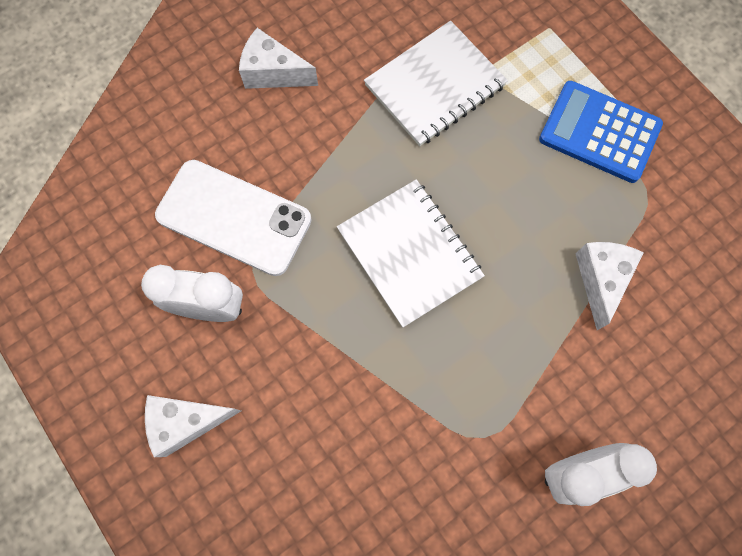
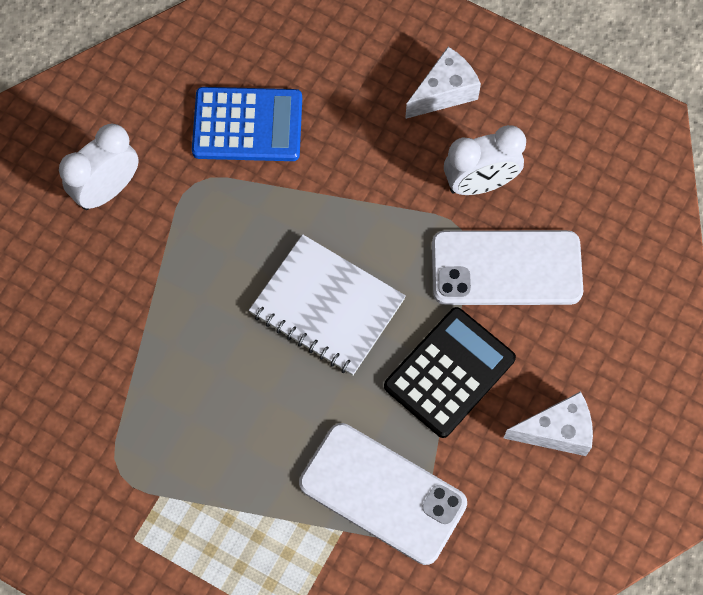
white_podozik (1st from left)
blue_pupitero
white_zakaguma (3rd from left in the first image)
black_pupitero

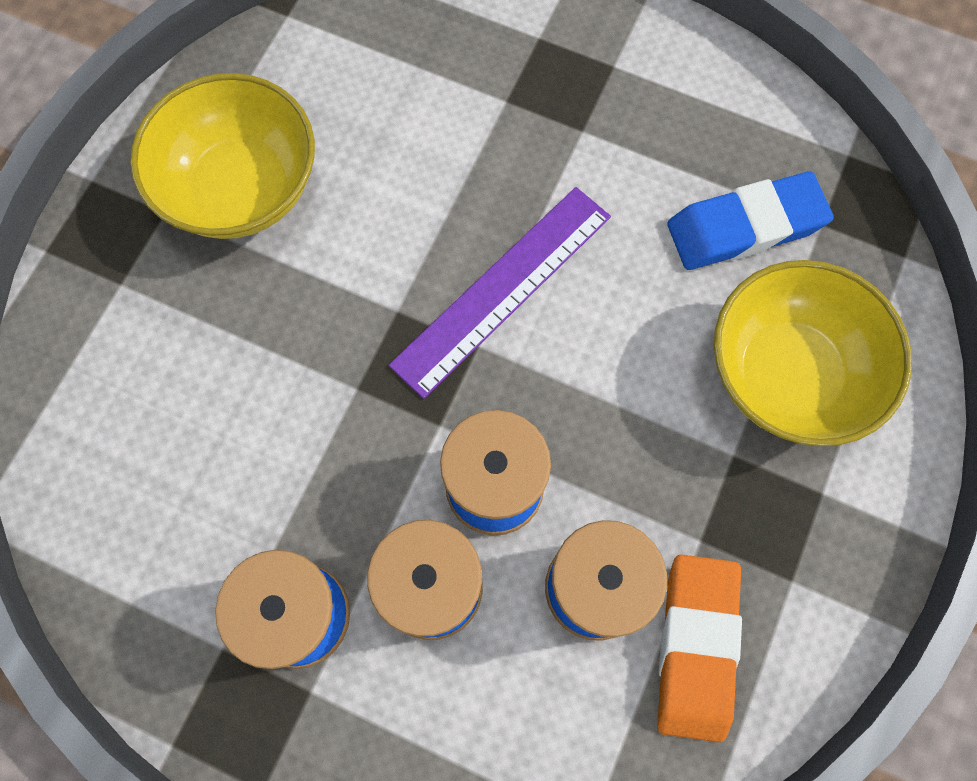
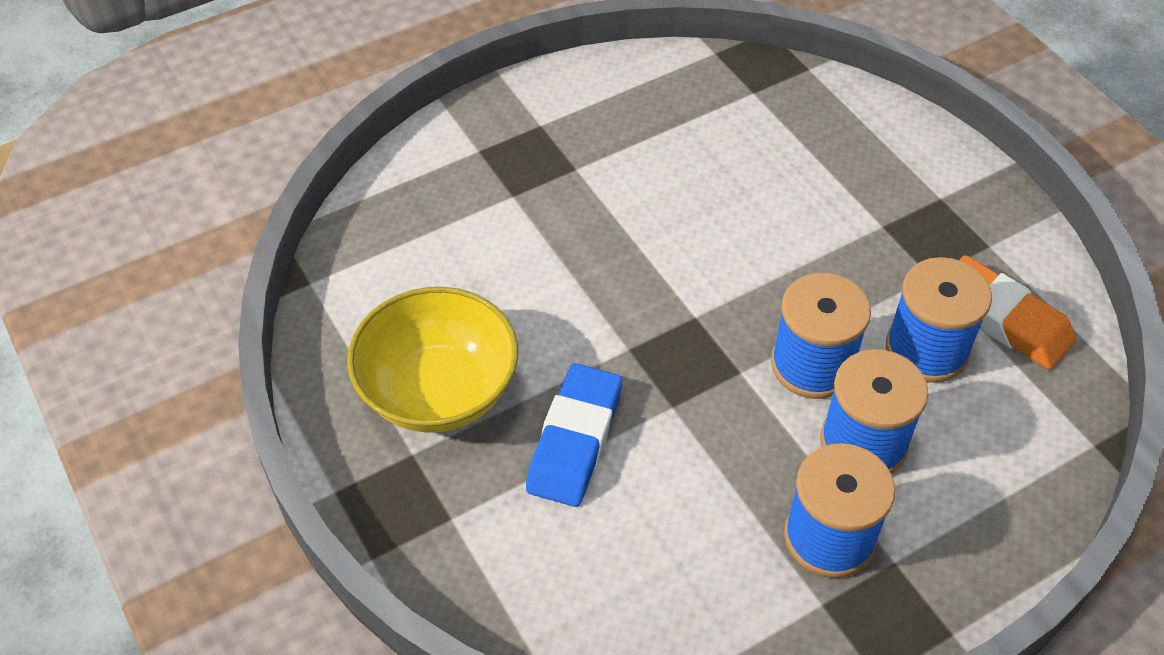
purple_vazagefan
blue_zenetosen
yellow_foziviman (2nd from left in the first image)

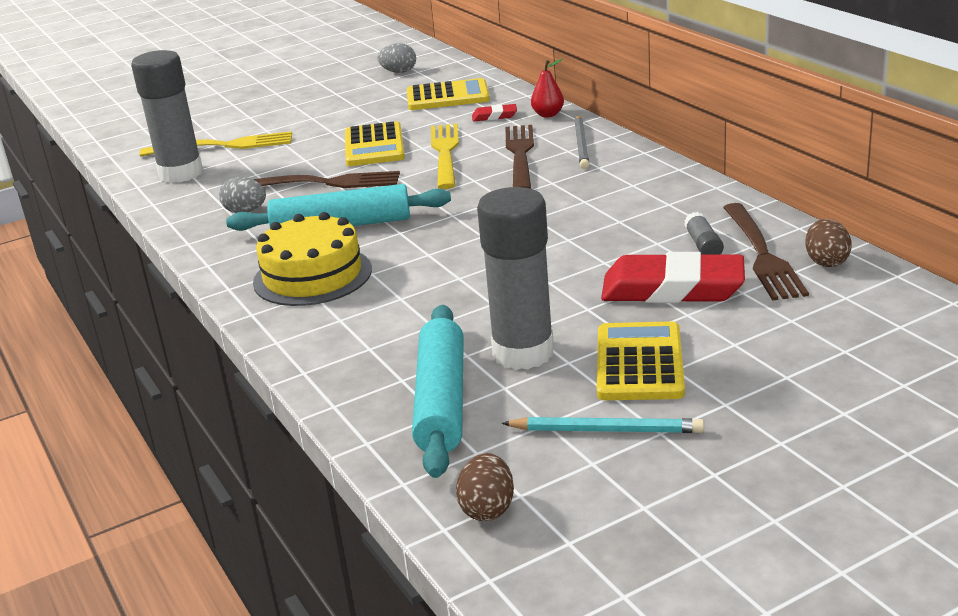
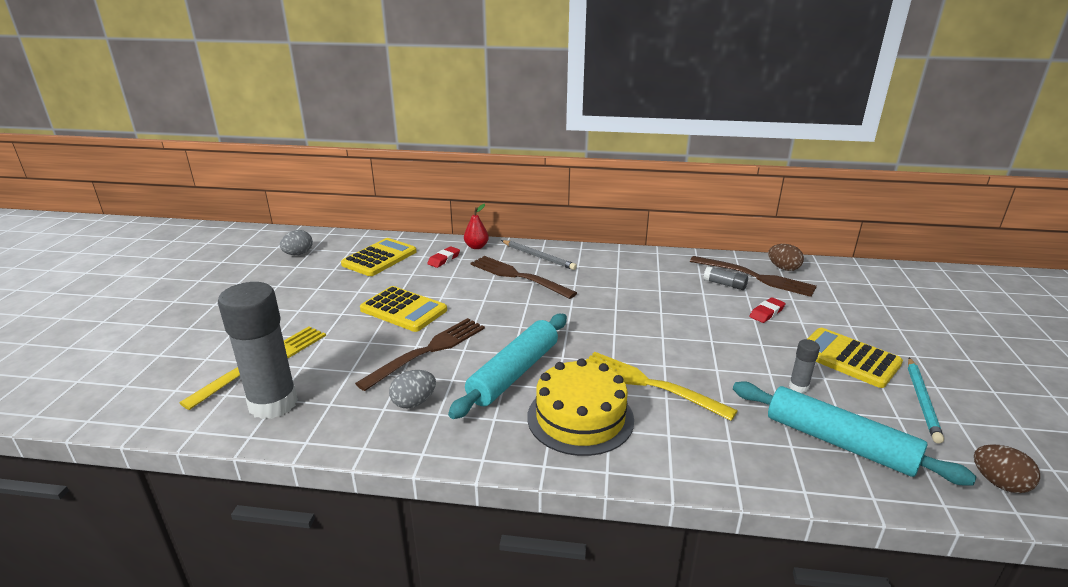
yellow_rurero (2nd from left)
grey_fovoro (3rd from left)
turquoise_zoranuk
red_zenetosen (2nd from left)

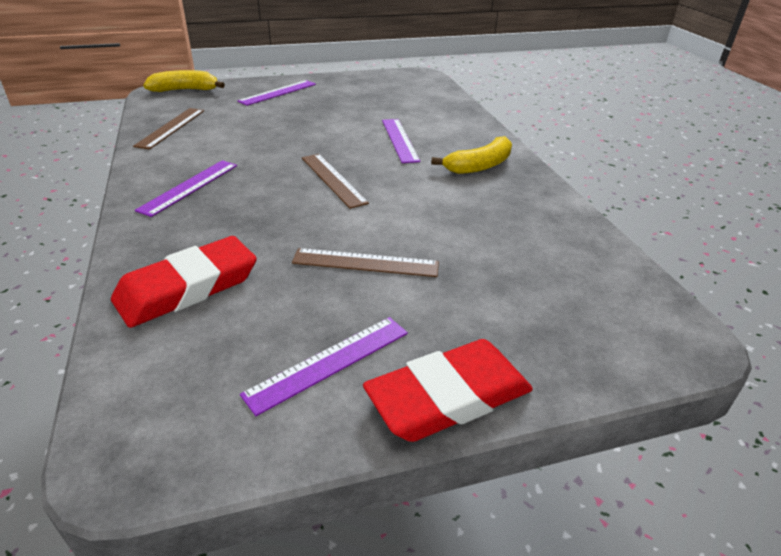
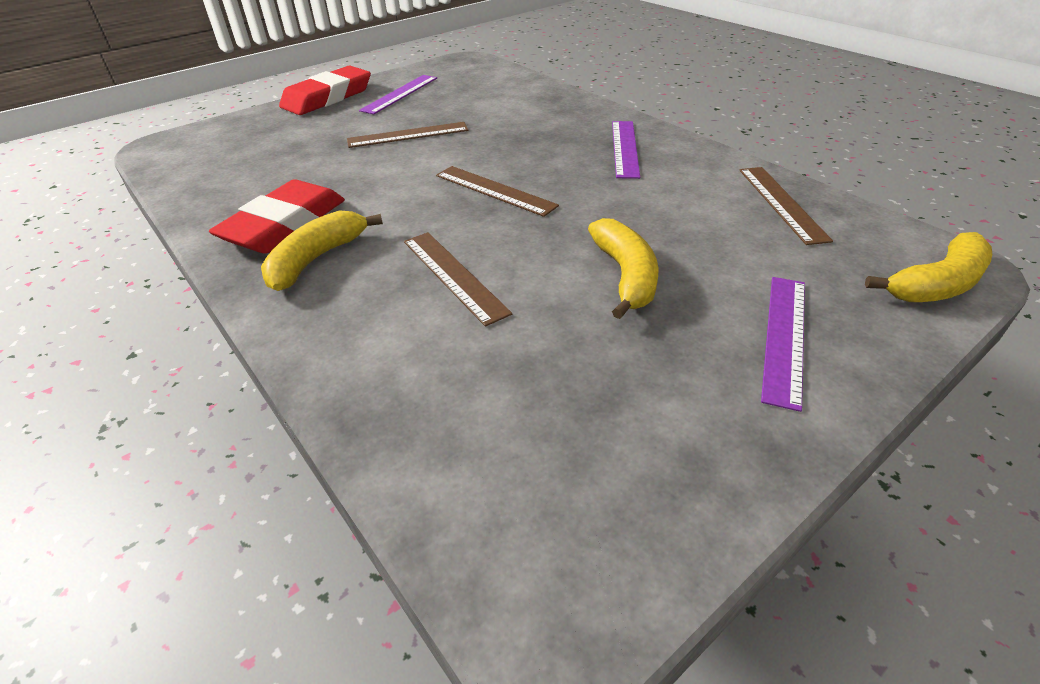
red_zenetosen (1st from left)
brown_vazagefan (2nd from left)
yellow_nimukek (2nd from left)

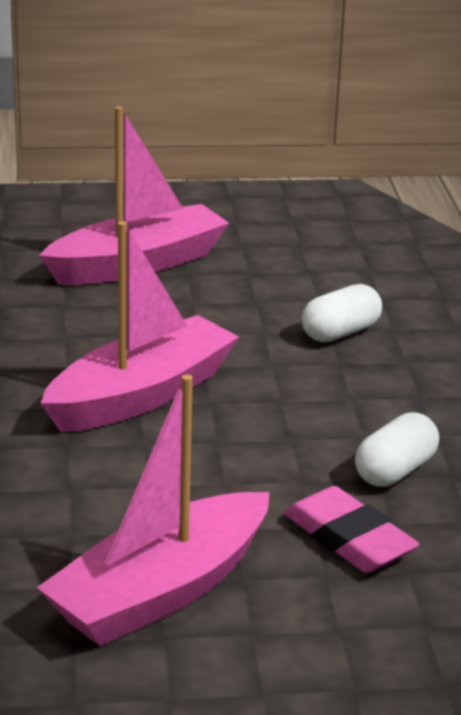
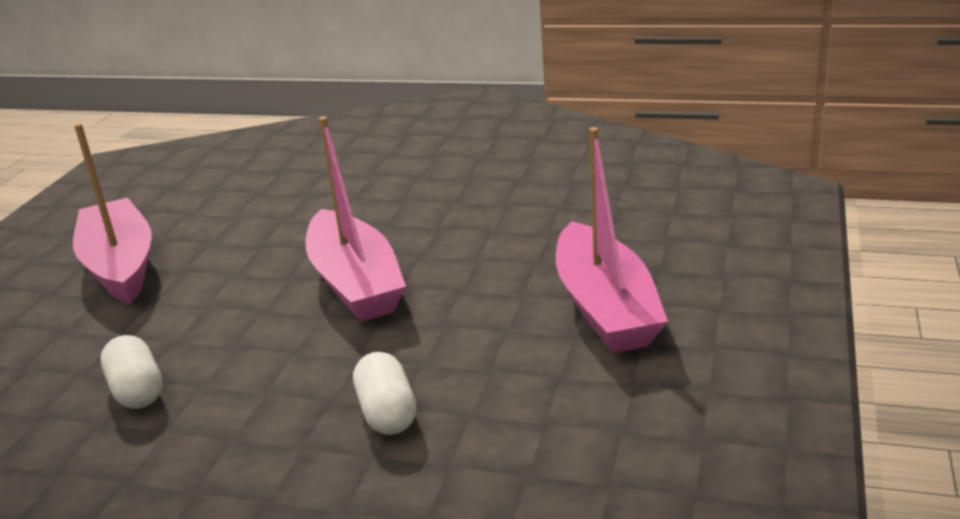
pink_zenetosen

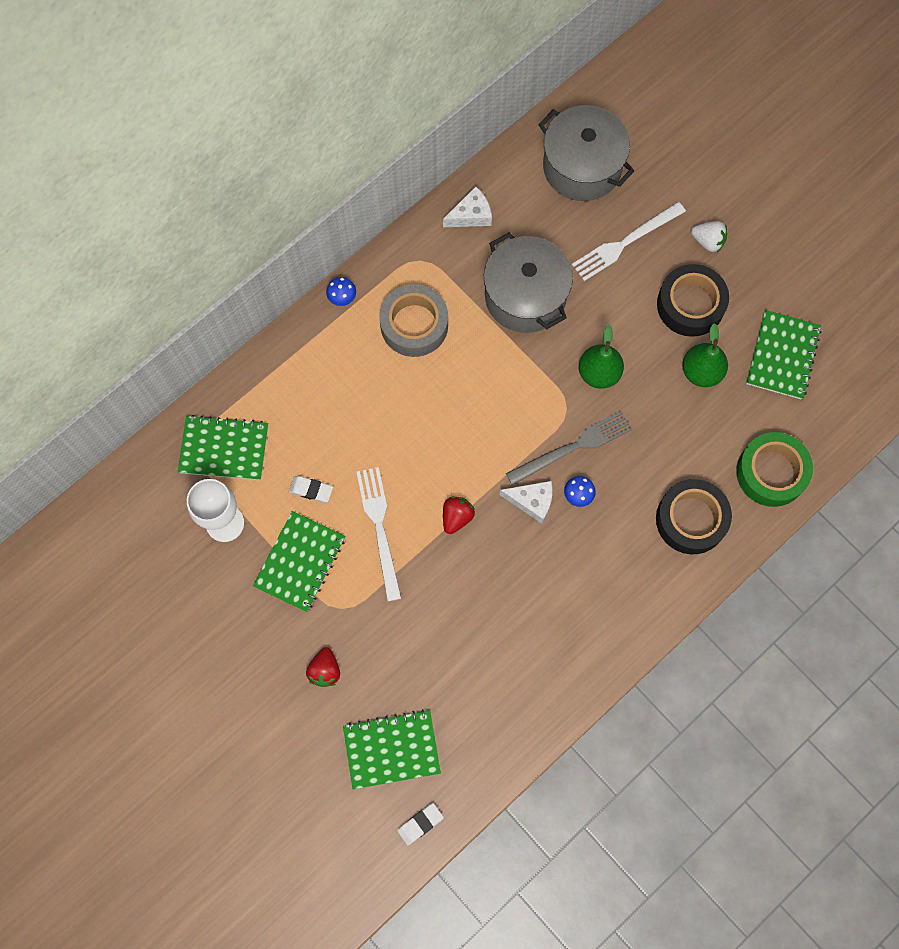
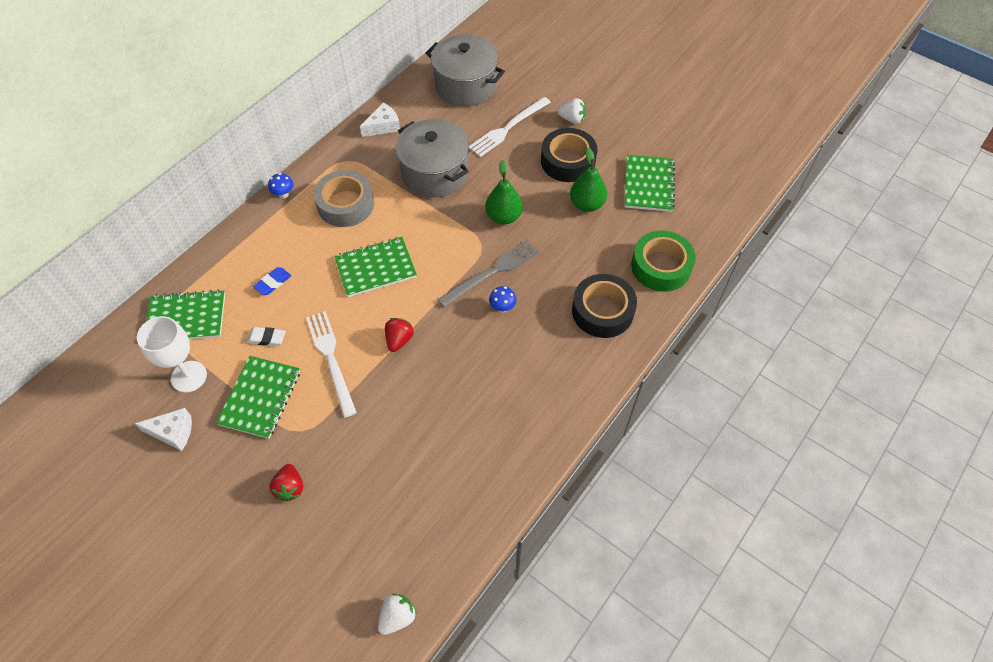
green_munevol (3rd from left)
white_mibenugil (1st from left)
white_zakaguma (1st from left)
blue_zenetosen

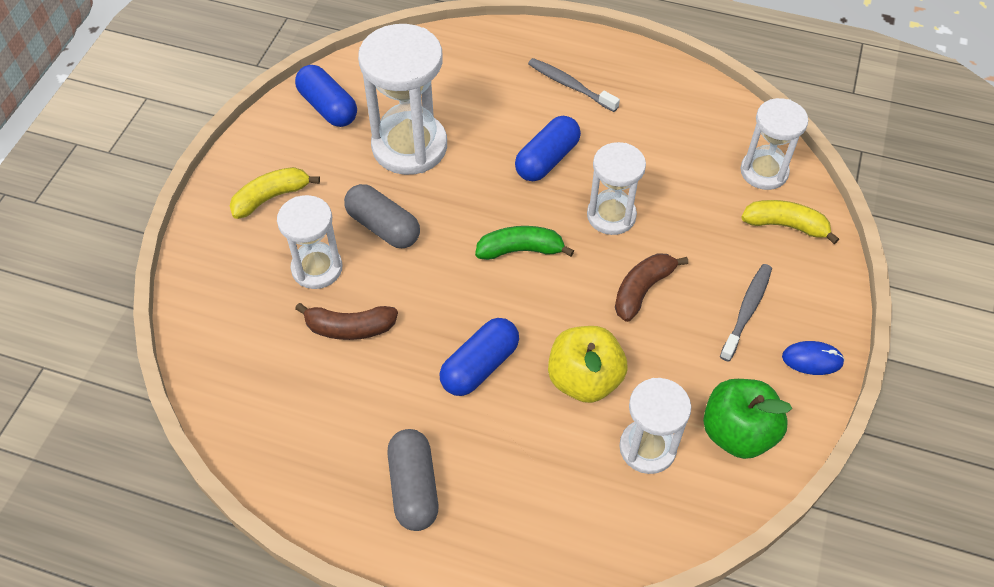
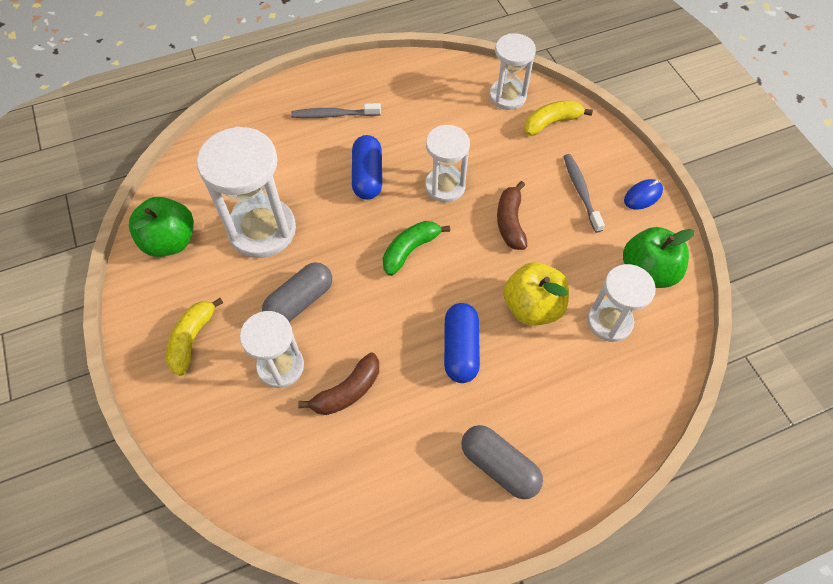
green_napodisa (1st from left)
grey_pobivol (1st from left)

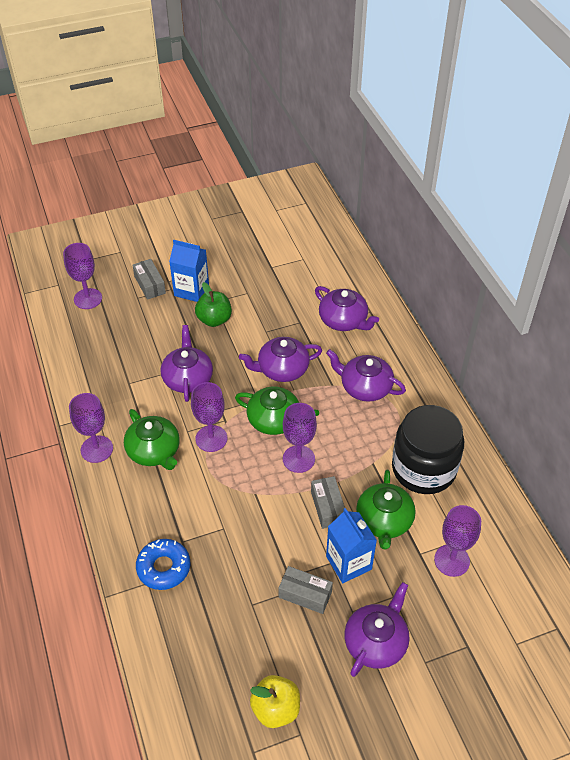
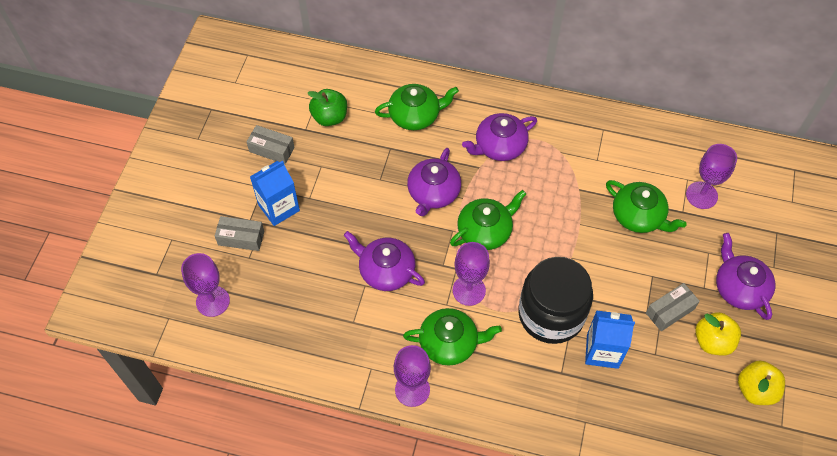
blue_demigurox
green_napodisa
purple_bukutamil (4th from left in the first image)
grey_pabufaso (2nd from left)
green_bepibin (1st from left)
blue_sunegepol (2nd from left)
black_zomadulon
yellow_napodisa (1st from left)

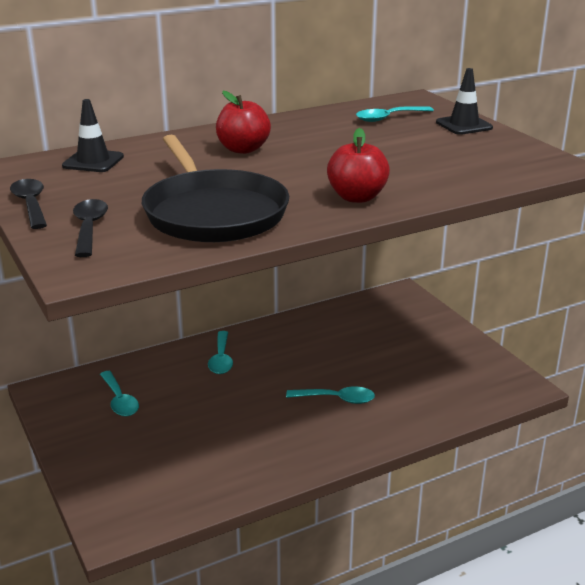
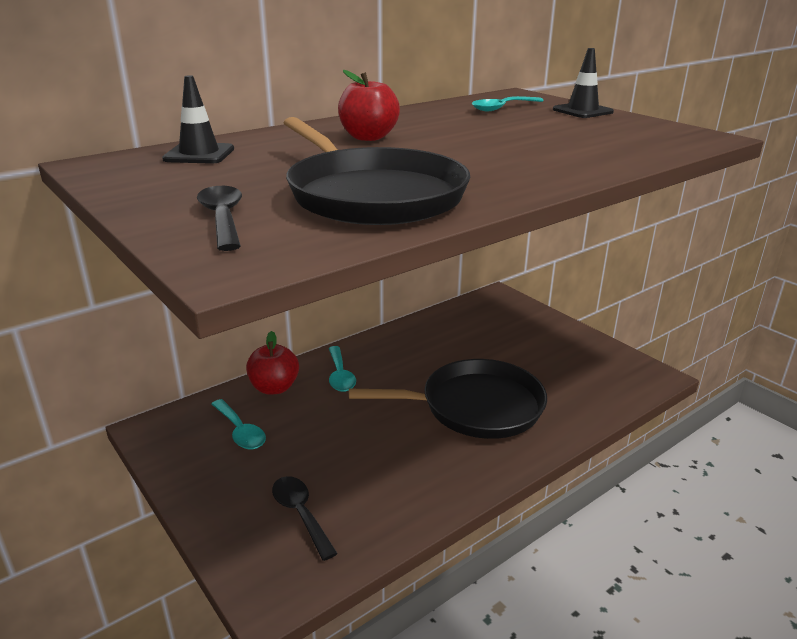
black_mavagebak (2nd from left)
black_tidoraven (2nd from left)
red_napodisa (1st from left)

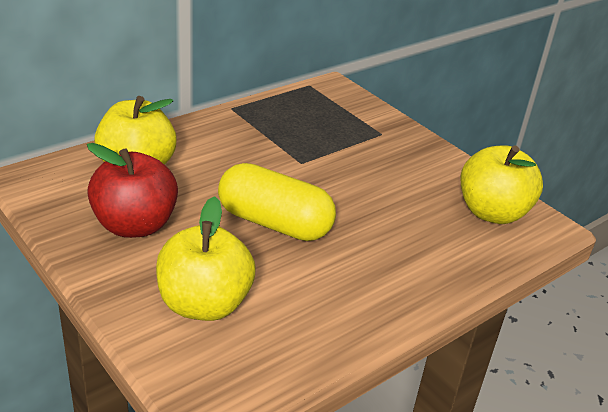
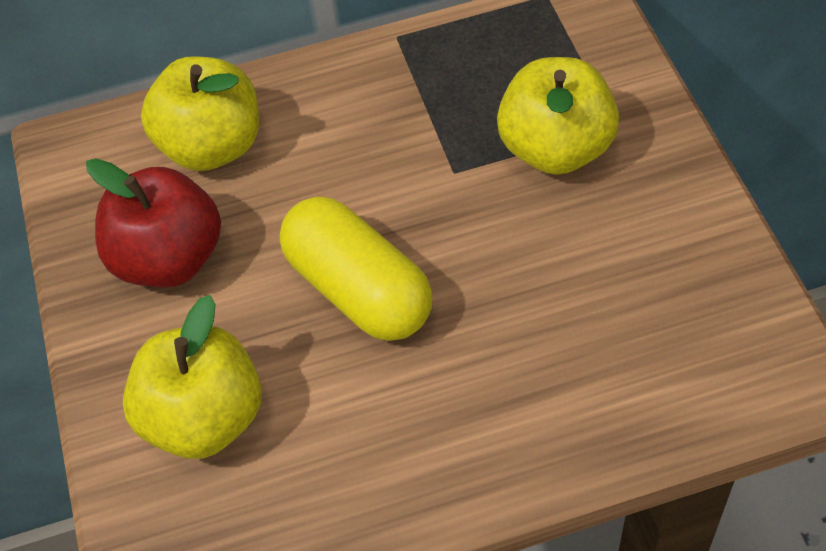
yellow_napodisa (3rd from left)

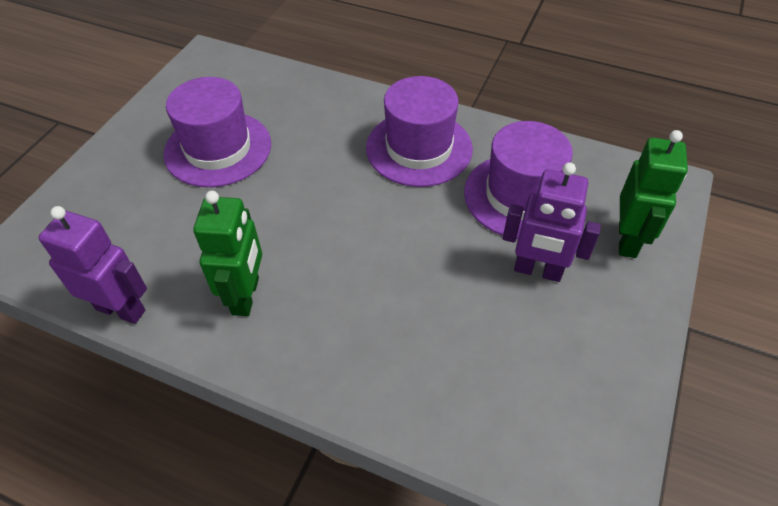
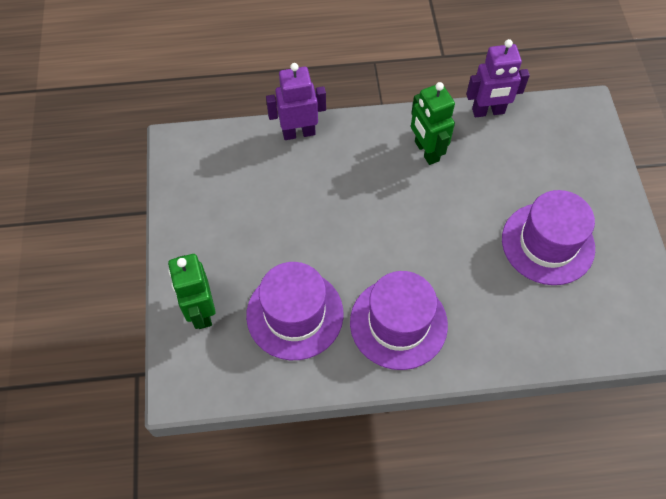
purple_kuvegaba (1st from left)

